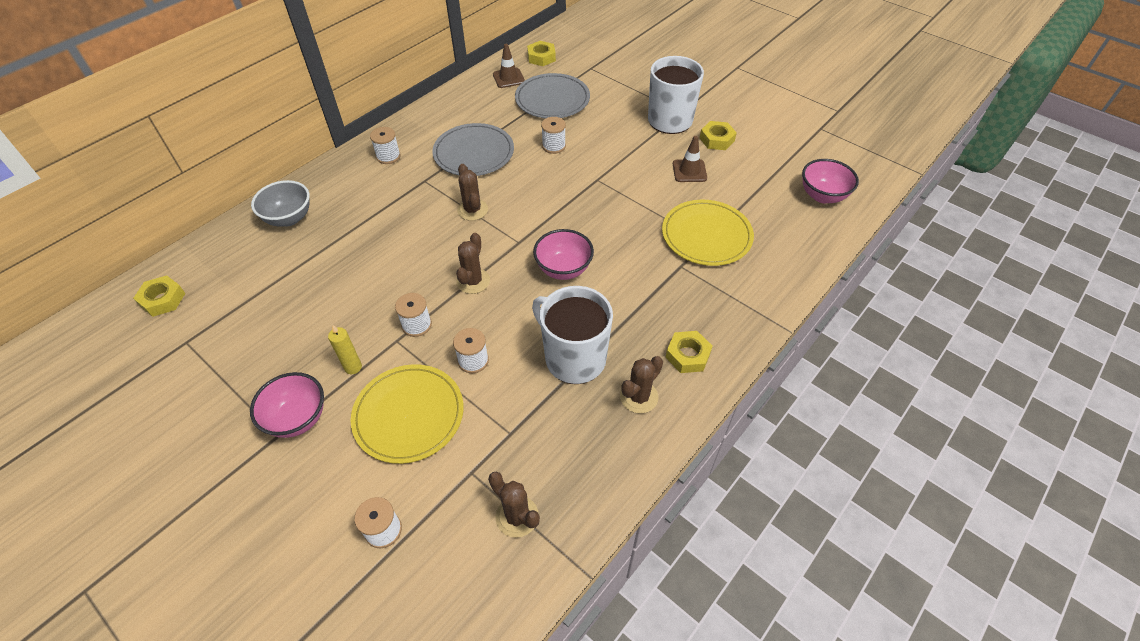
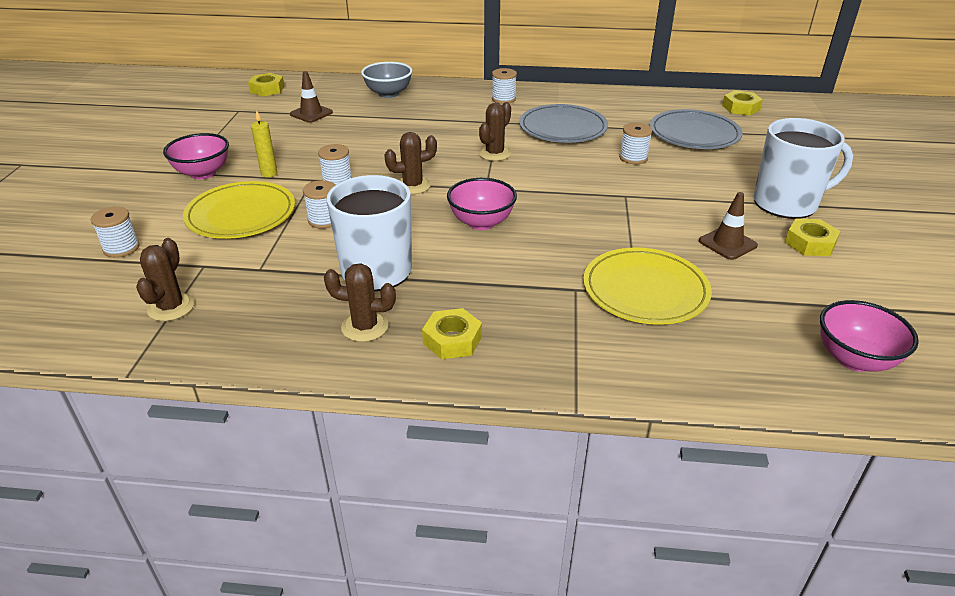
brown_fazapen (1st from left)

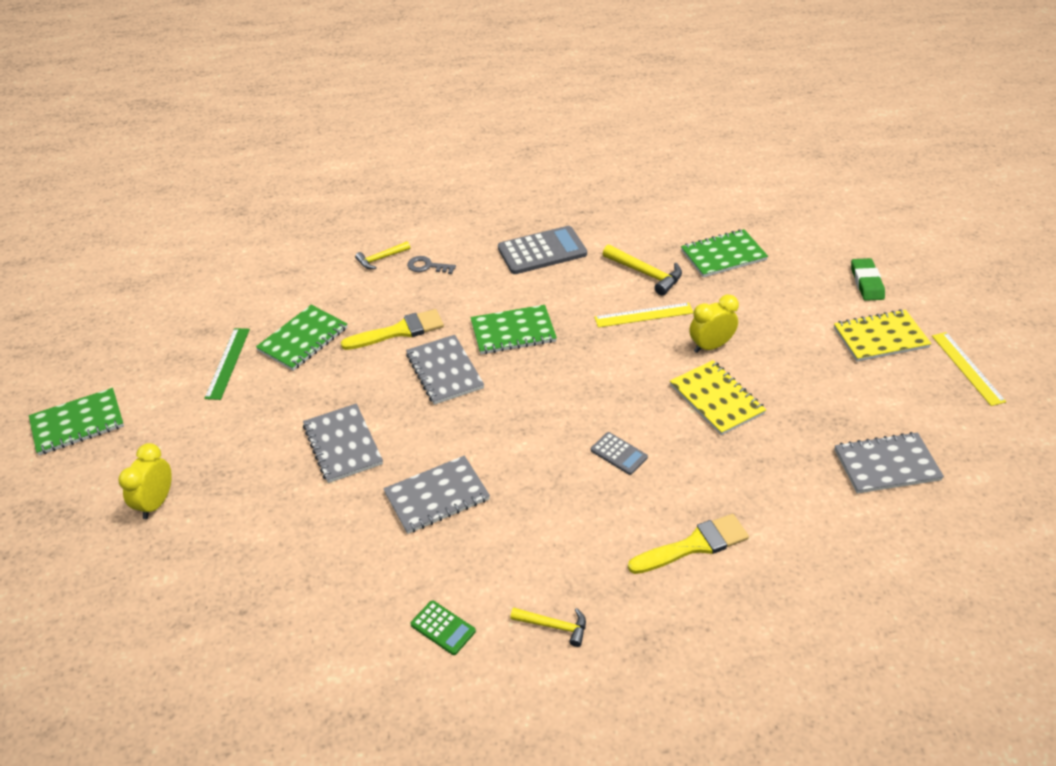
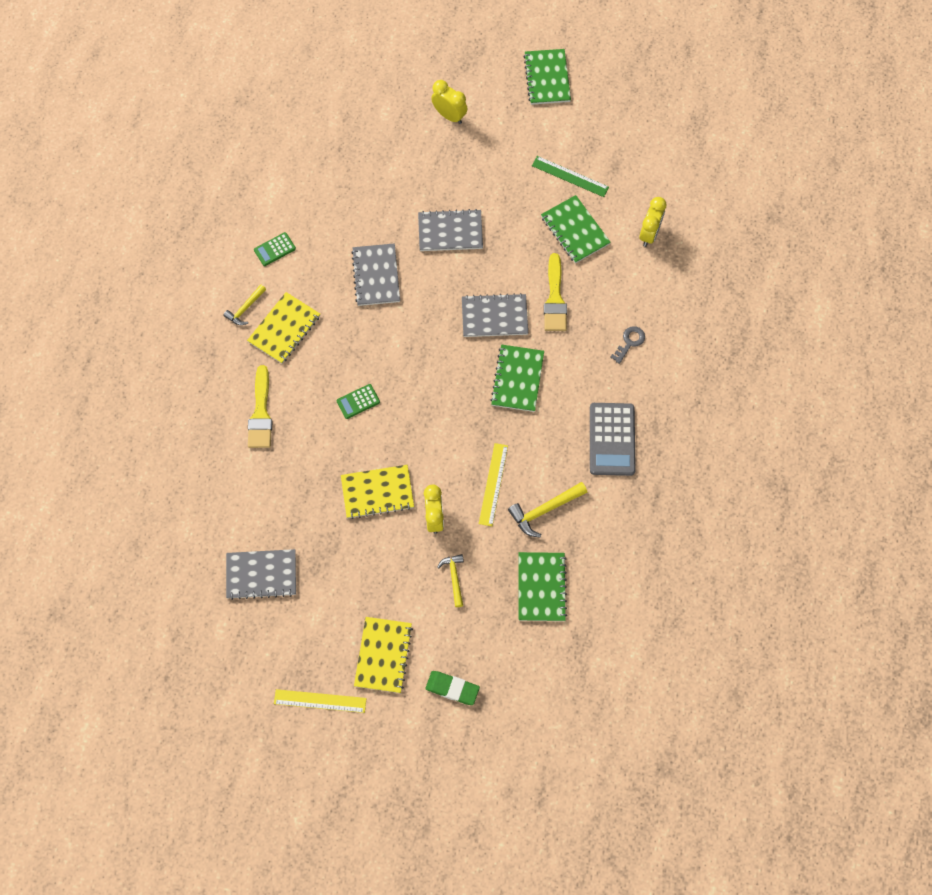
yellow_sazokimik (2nd from left)
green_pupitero (2nd from left)
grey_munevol (1st from left)
yellow_munevol (1st from left)
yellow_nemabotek (3rd from left)

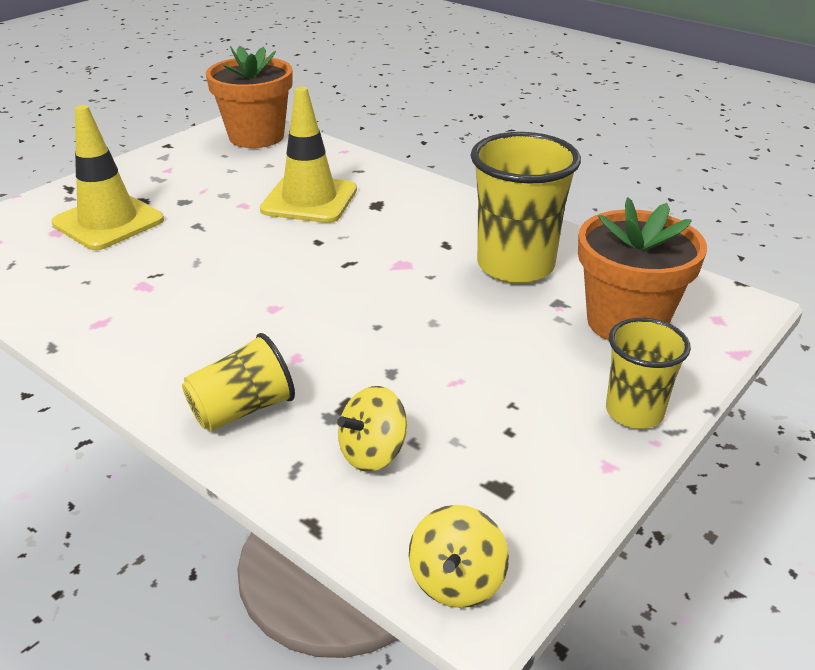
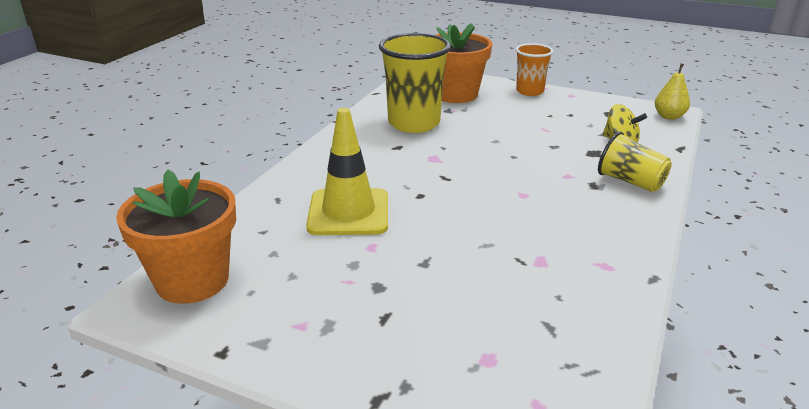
yellow_fazapen (1st from left in the first image)
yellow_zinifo
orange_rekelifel

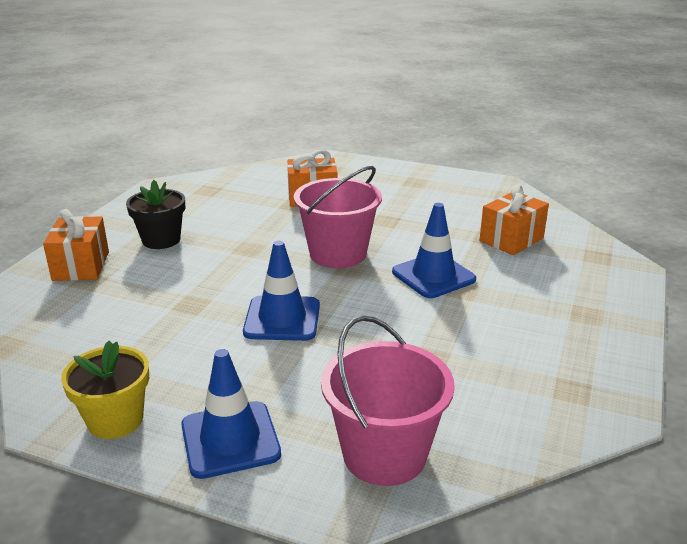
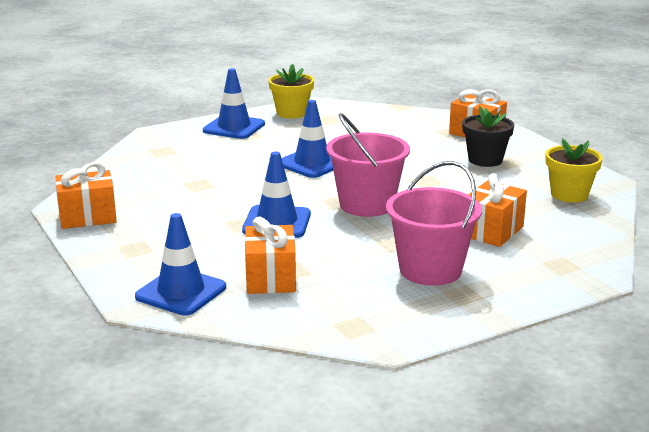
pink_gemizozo (2nd from left)
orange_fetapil (1st from left)
blue_fazapen (1st from left)
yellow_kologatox (2nd from left)

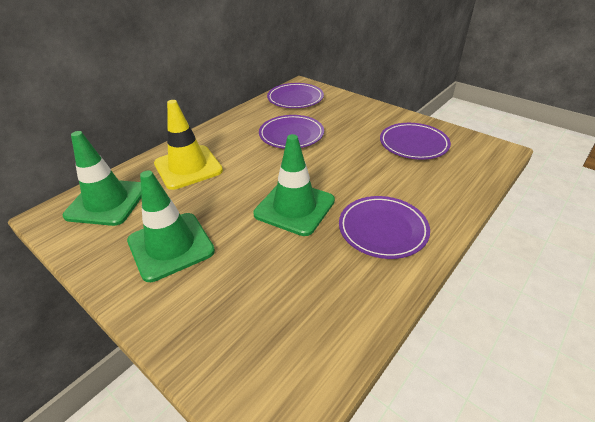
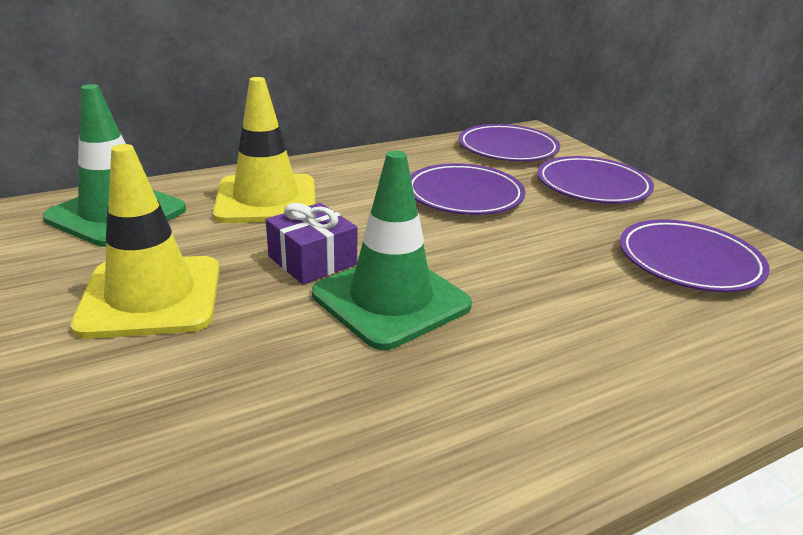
yellow_fazapen (1st from left)
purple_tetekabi (3rd from left)
purple_fetapil

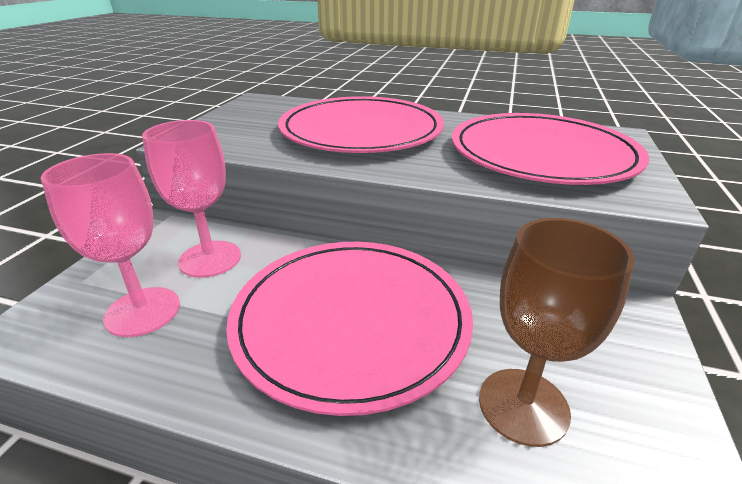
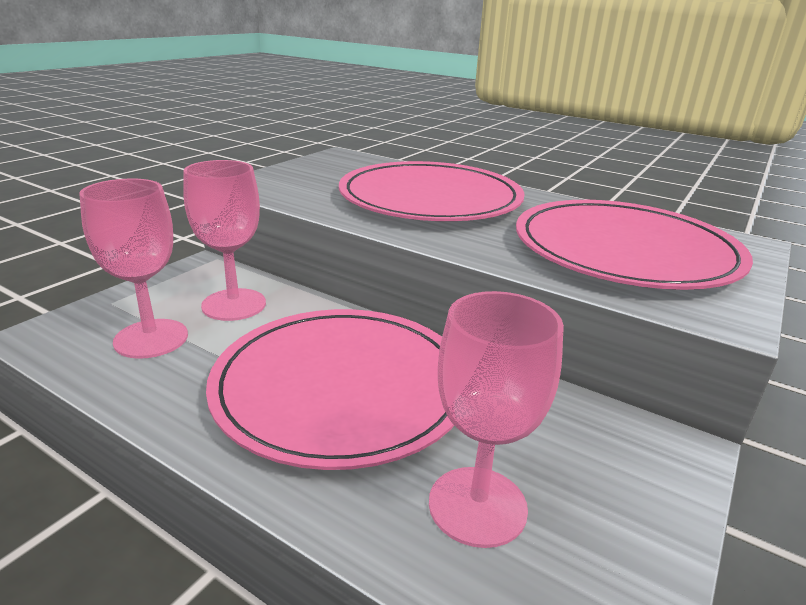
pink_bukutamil (3rd from left)

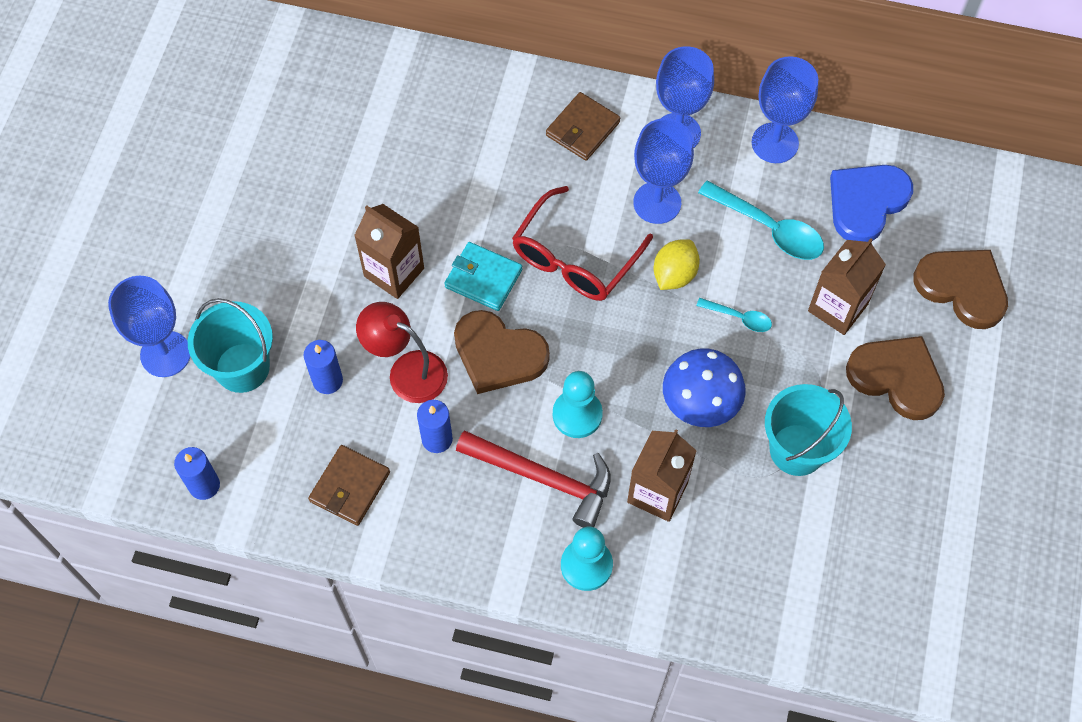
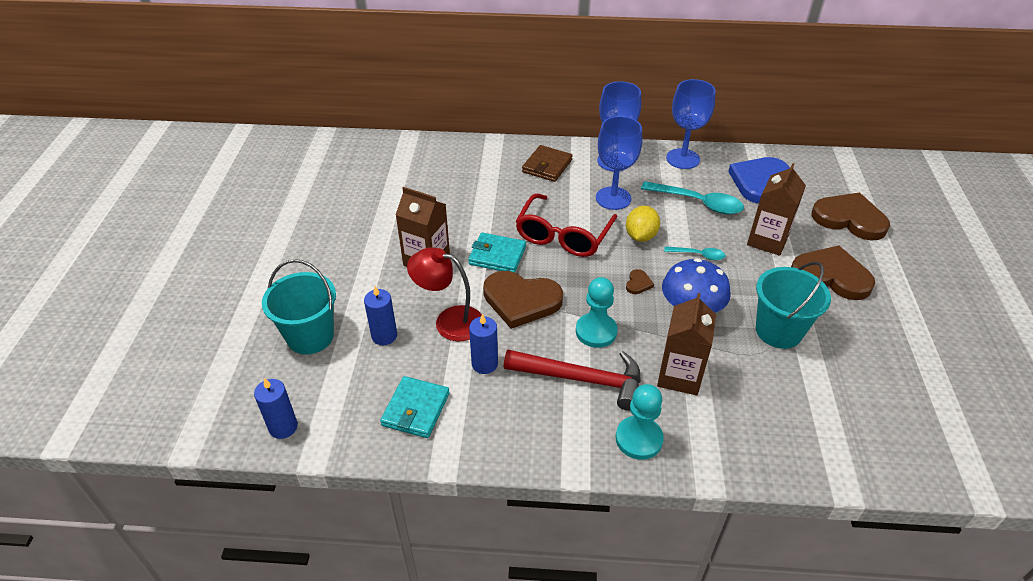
blue_bukutamil (1st from left in the first image)
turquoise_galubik (1st from left)
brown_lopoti (2nd from left)

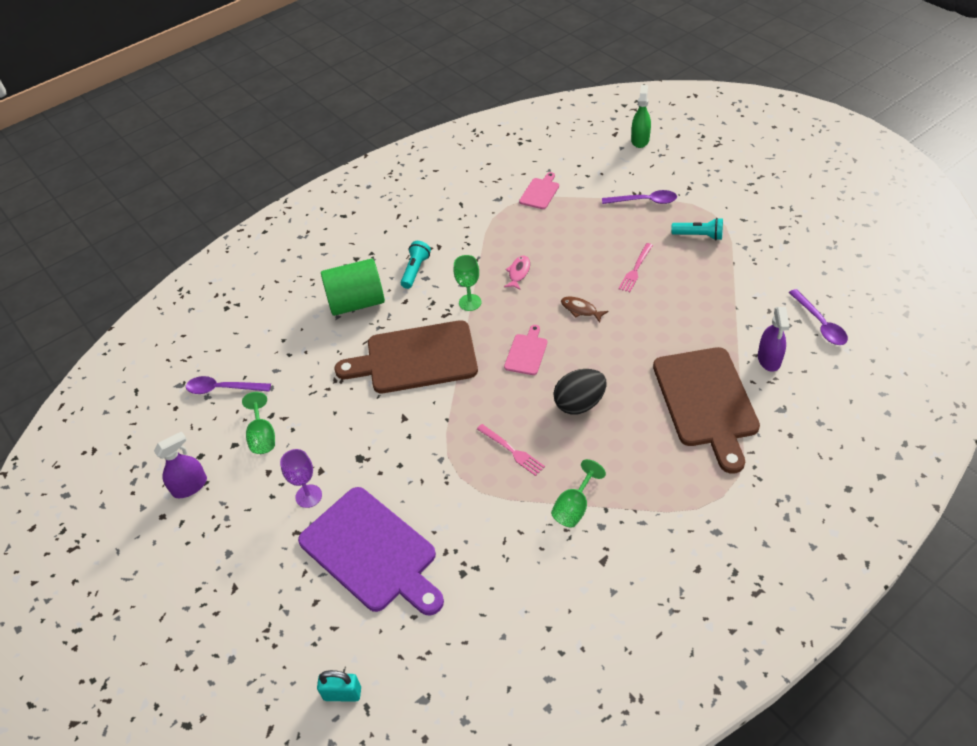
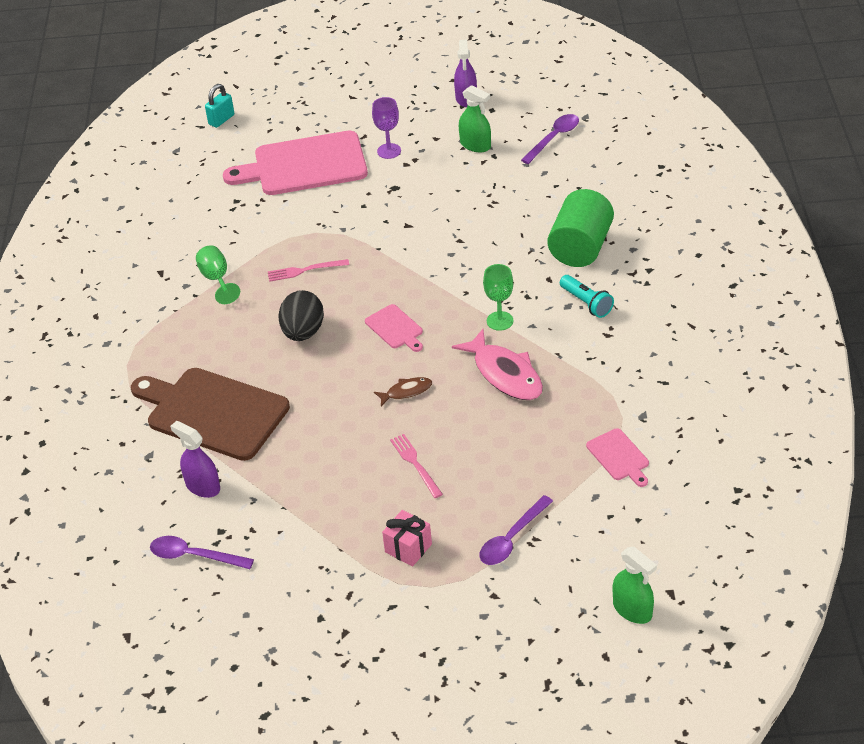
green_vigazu (1st from left)
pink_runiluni (1st from left)
brown_runiluni (1st from left in the first image)
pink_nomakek
pink_fetapil

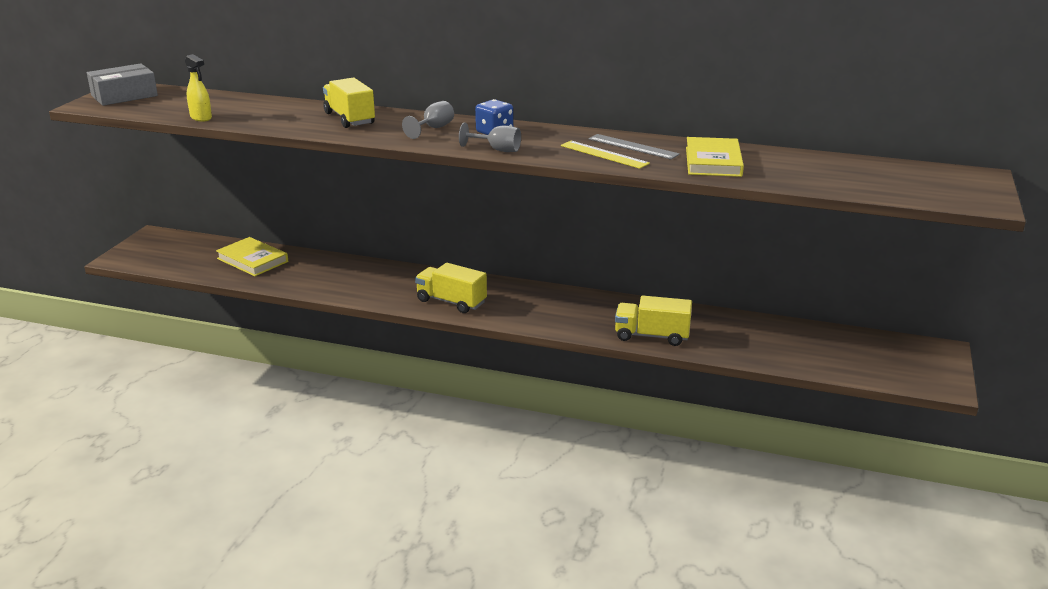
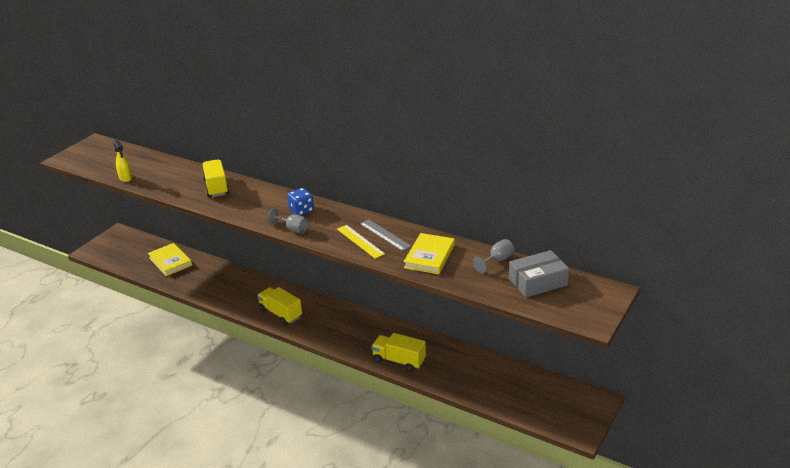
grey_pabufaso
grey_bukutamil (2nd from left)

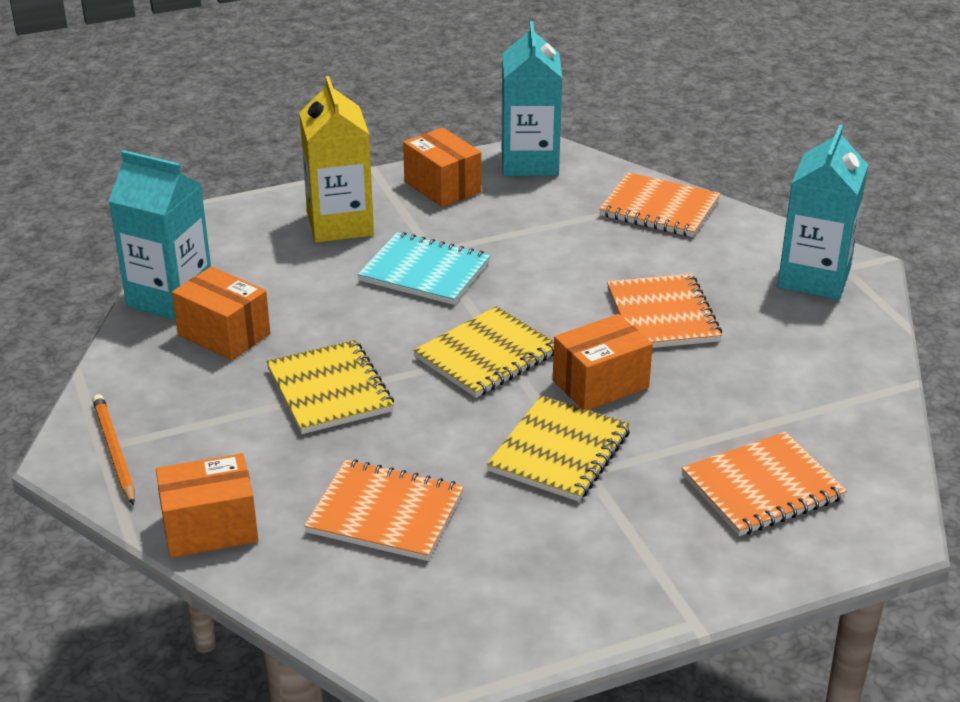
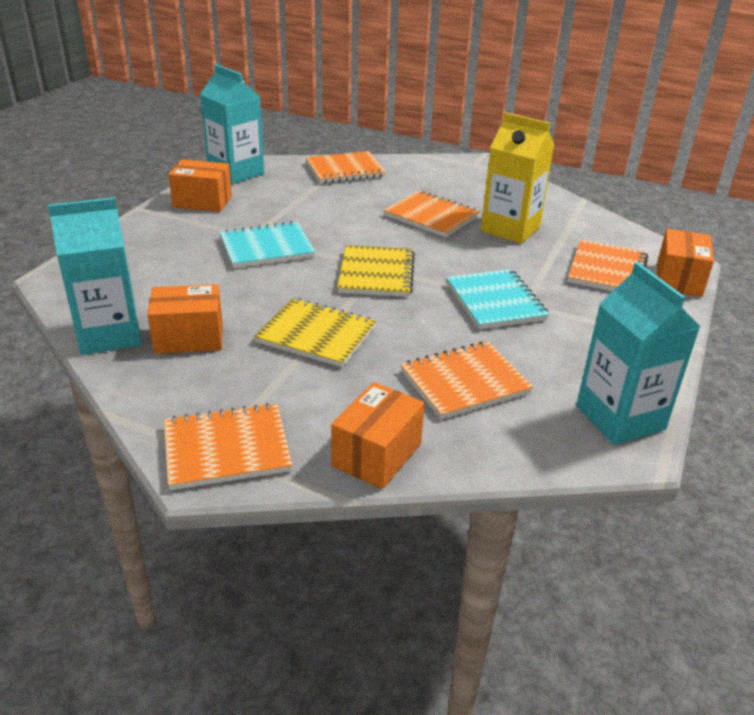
orange_munevol (1st from left)
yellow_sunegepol
turquoise_munevol (2nd from left)
orange_pabufaso (4th from left)
turquoise_sunegepol (3rd from left)

